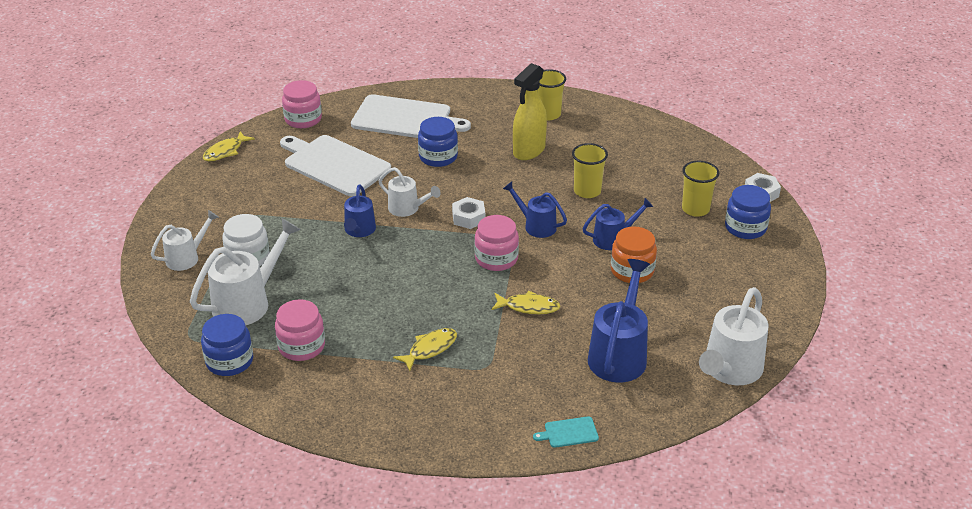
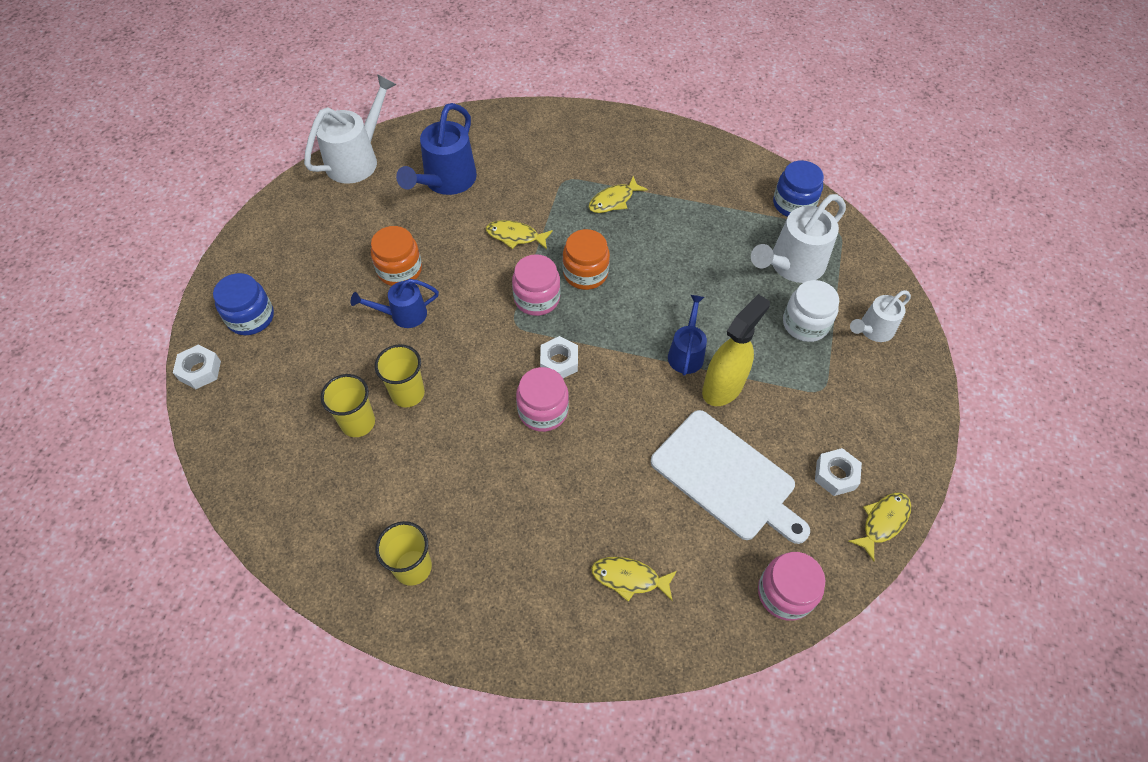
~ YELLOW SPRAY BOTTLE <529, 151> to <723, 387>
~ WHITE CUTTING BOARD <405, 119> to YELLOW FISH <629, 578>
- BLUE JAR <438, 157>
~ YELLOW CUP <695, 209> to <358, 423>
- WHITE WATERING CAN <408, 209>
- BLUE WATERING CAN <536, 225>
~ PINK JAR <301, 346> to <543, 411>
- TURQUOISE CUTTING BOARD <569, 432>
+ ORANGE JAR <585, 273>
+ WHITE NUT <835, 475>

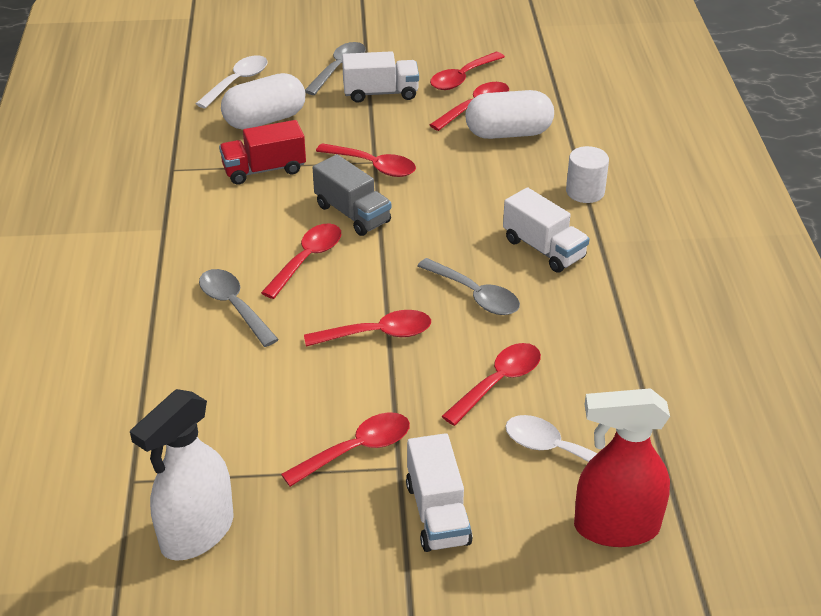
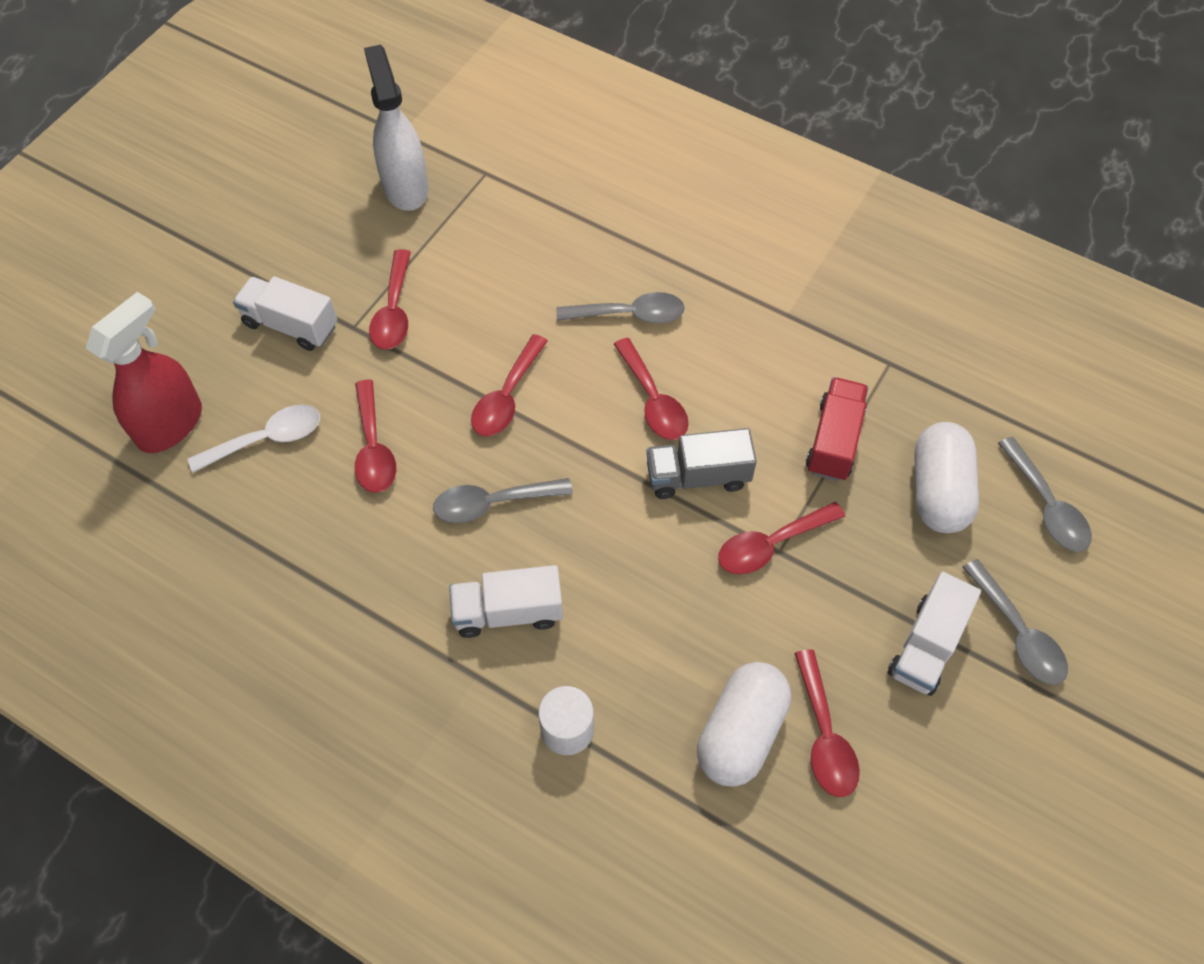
- RED SPOON <462, 78>
~ WHITE SPOON <237, 82> to GREY SPOON <1046, 506>

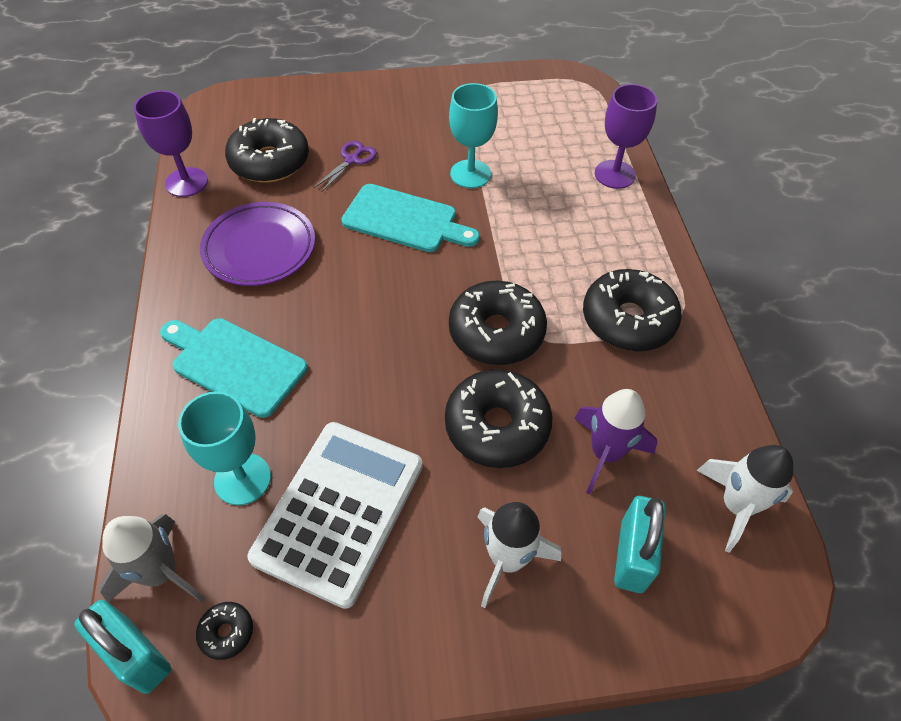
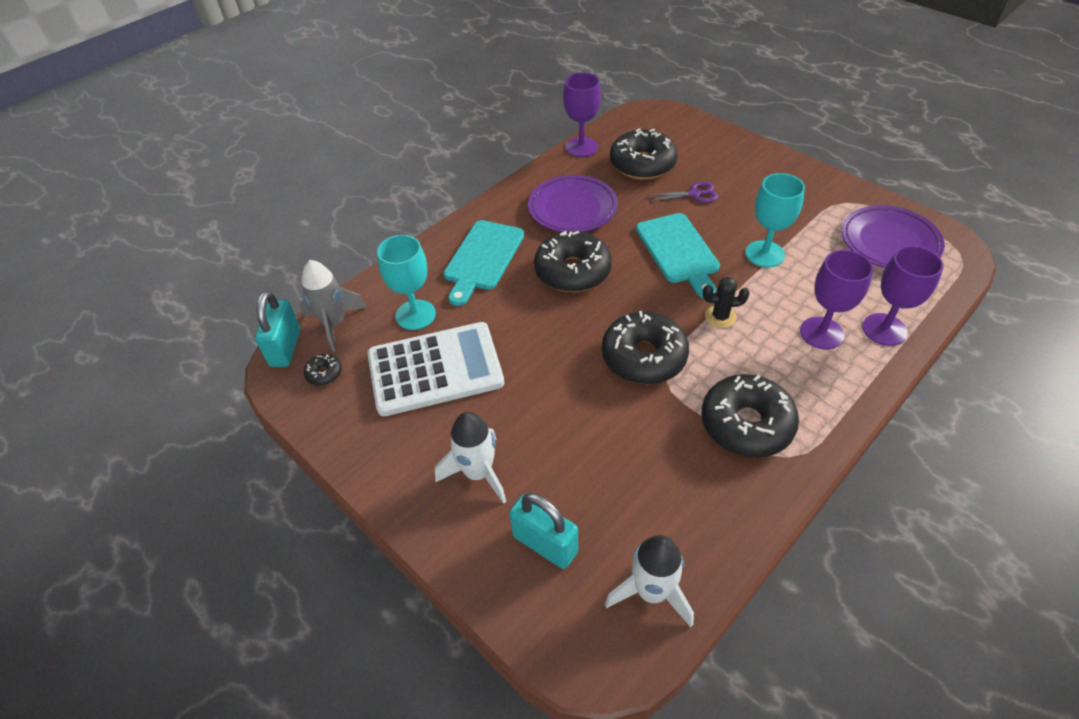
~ TURQUOISE CUTTING BOARD <235, 364> = <483, 258> 150 degrees counterclockwise
~ BLACK DONUT <497, 426> to <572, 271>
- PURPLE ROCKET <605, 453>
~ TURQUOISE PADLOCK <632, 555> = <545, 544> 60 degrees clockwise
+ PURPLE PLATE <889, 242>
+ PURPLE GOBLET <821, 333>
+ BLACK CACTUS <720, 317>

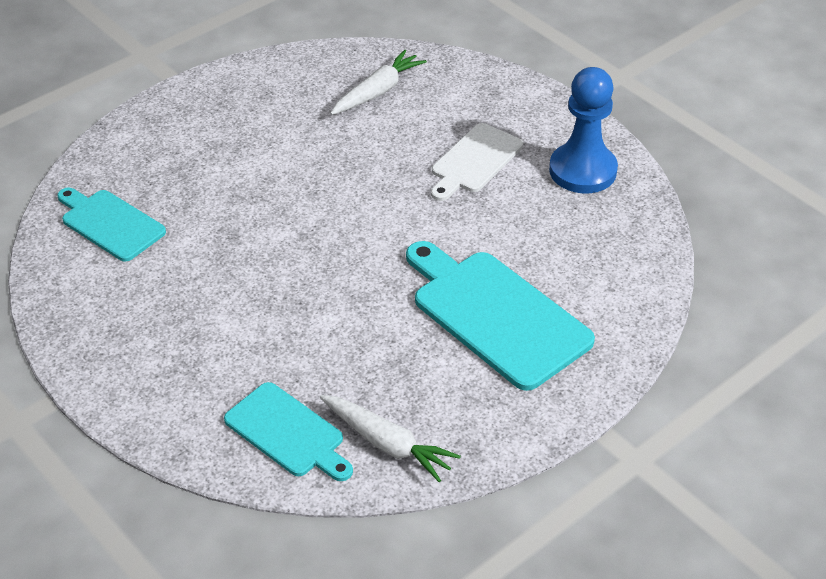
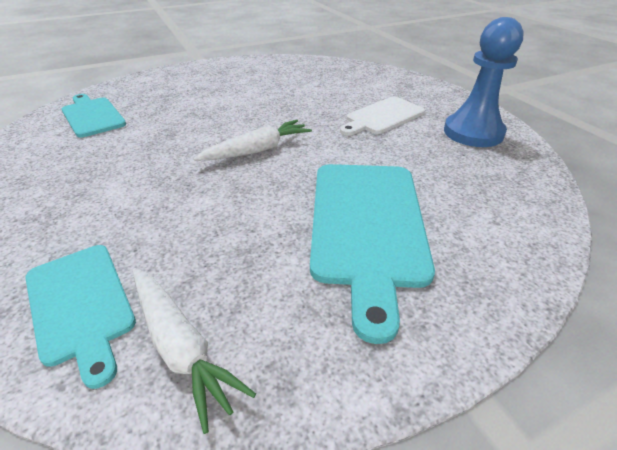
~ WHITE CARROT <377, 91> to <257, 150>
~ TURQUOISE CUTTING BOARD <496, 315> = <367, 225> 150 degrees counterclockwise

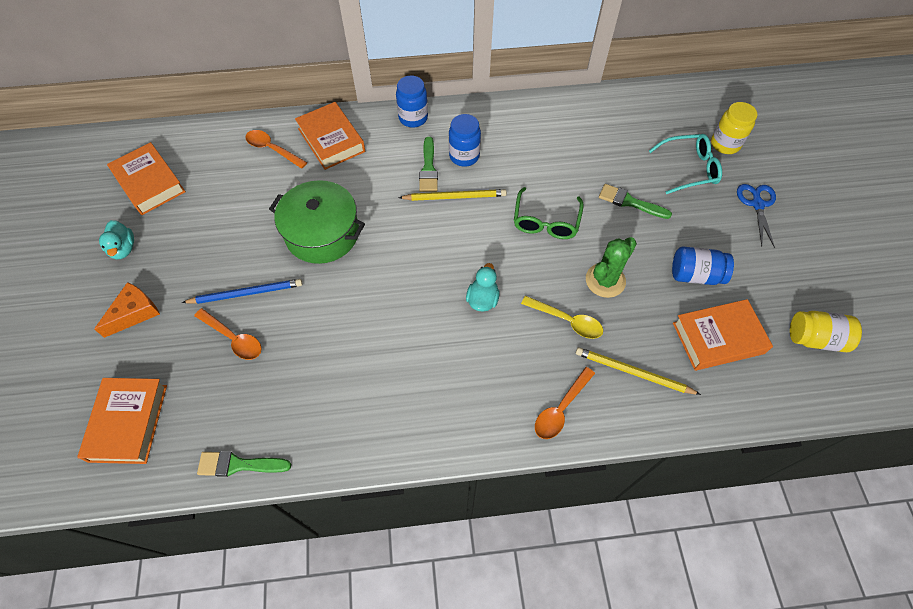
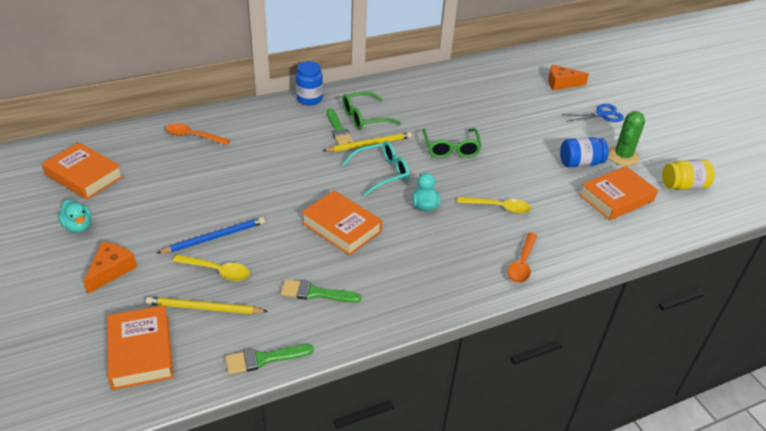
~ ORANGE BOOK <331, 140> to <341, 227>
~ YELLOW JAR <725, 144> to ORANGE CHEESE <561, 83>
~ BLUE JAR <464, 156> to GREEN GLASSES <364, 117>
~ TURQUOISE GLASSES <689, 168> to <382, 173>
- GREEN POT <322, 233>
~ GREEN BRUSH <630, 202> to <315, 293>
~ BLUE SCISSORS <757, 204> = <602, 115> 90 degrees clockwise
~ GREEN CACTUS <605, 280> to <622, 156>
~ ORANGE SPOON <233, 338> to YELLOW SPOON <217, 271>
~ YELLOW PENCIL <633, 372> to <204, 308>

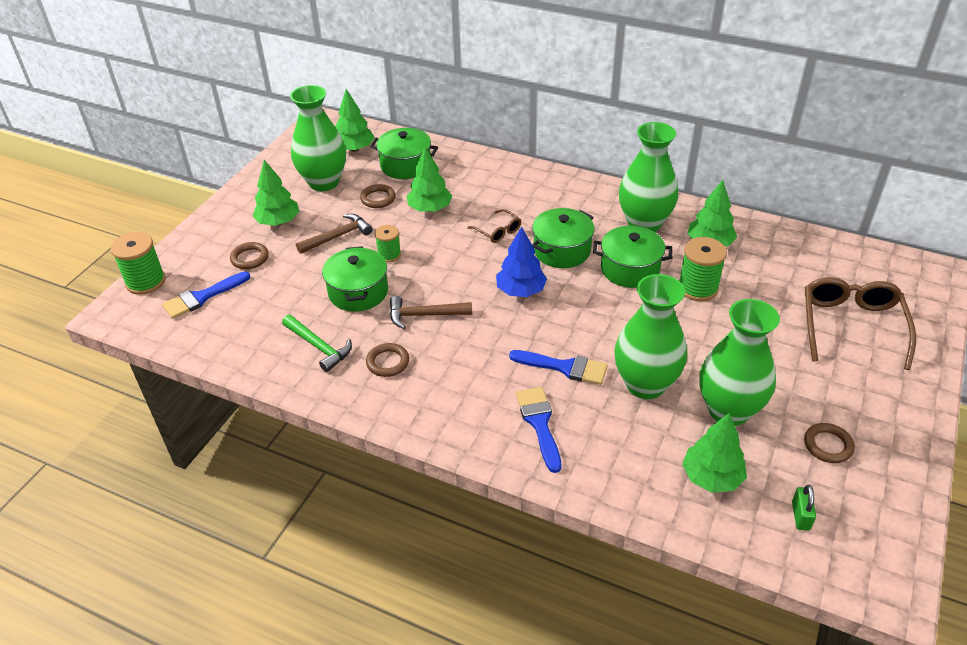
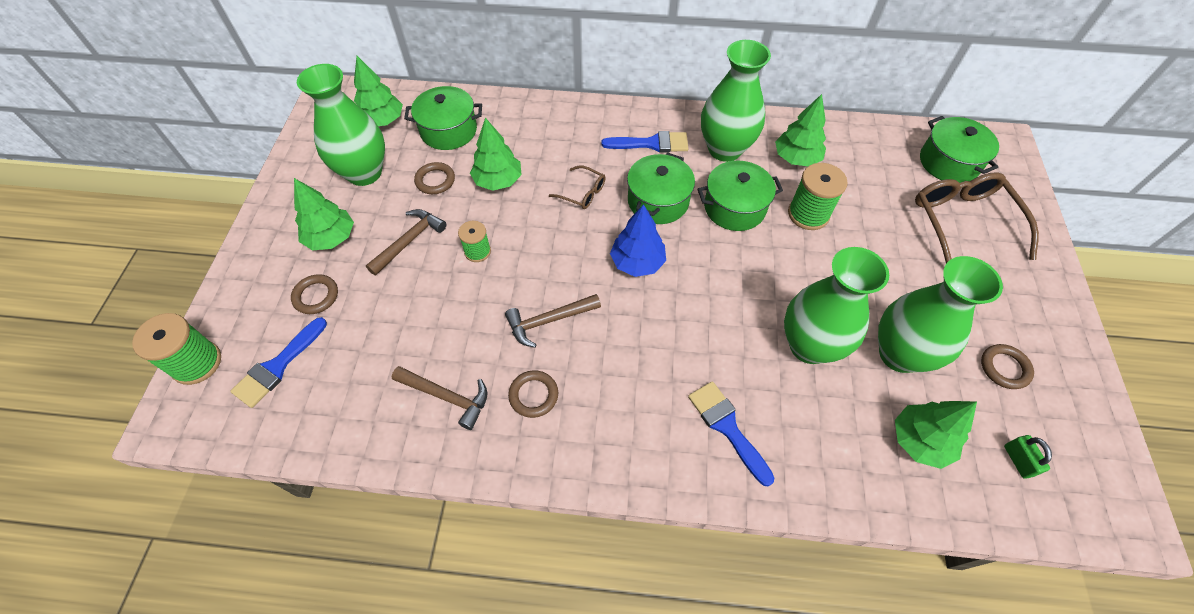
~ GREEN POT <358, 292> to <949, 162>
~ GREEN HAMMER <319, 347> to BROWN HAMMER <447, 397>
~ BLUE BRUSH <564, 367> to <651, 144>

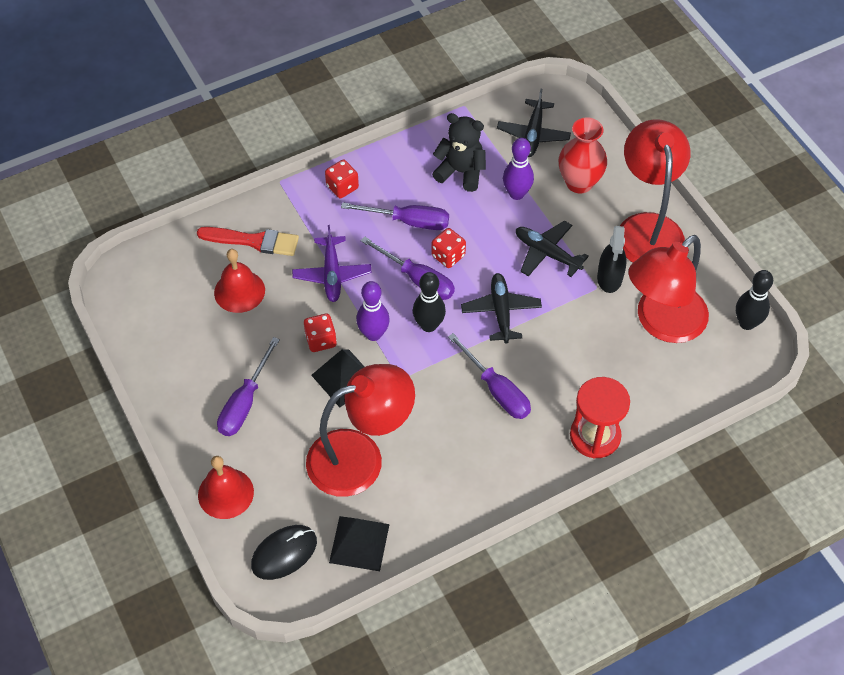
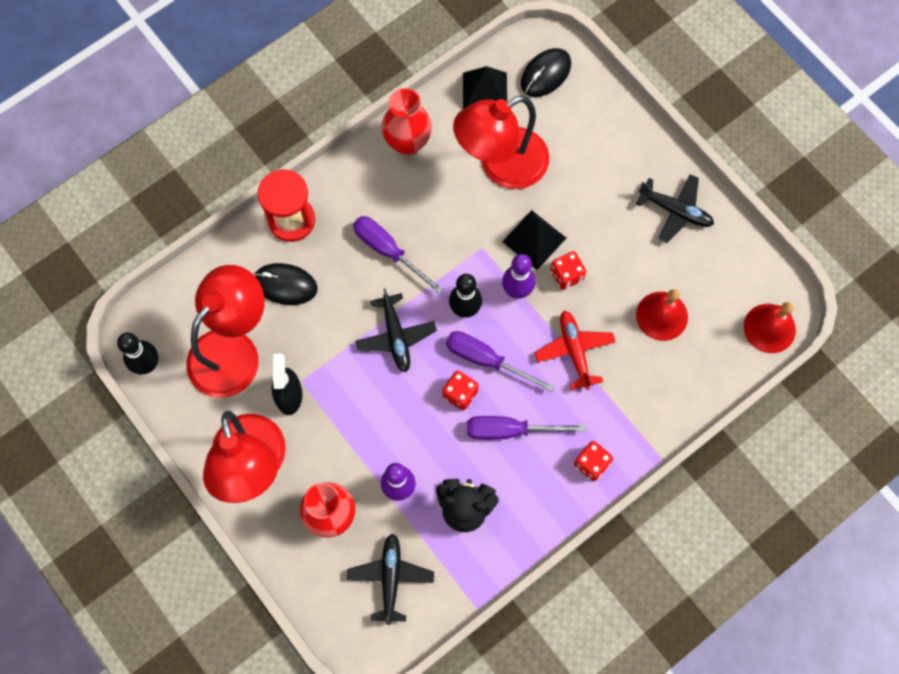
~ BLACK PLANE <547, 253> to <675, 211>
~ PURPLE PLANE <332, 274> to RED PLANE <574, 351>
- RED BRUSH <253, 241>
- PURPLE SCREWDRIVER <245, 403>
~ RED BELL <225, 493> to <769, 328>
+ RED VASE <407, 143>
+ BLACK MOUSE <285, 285>

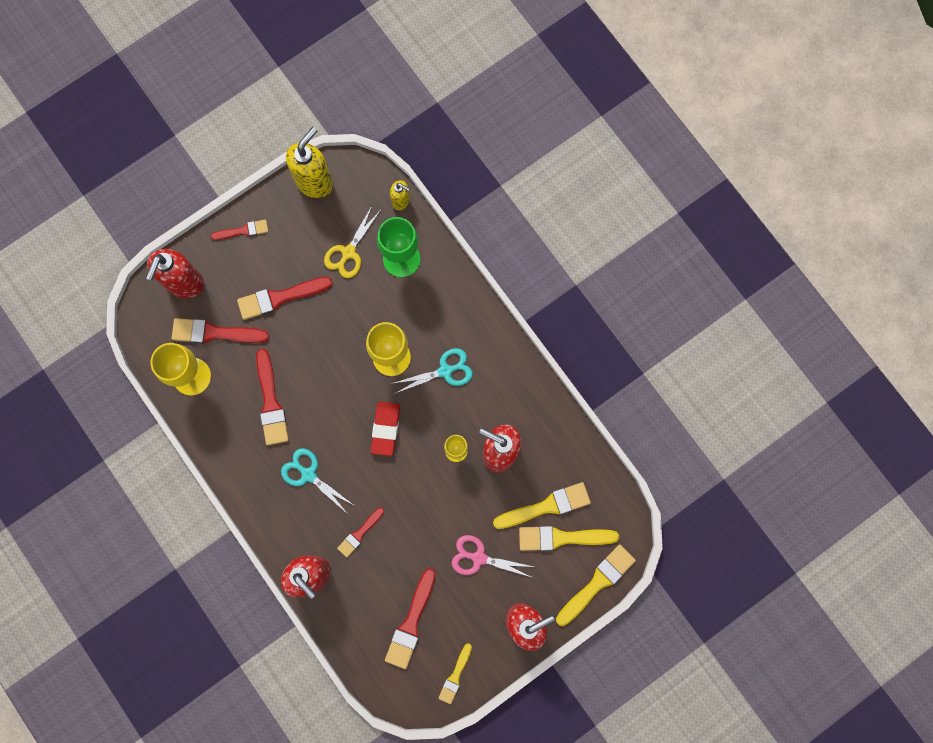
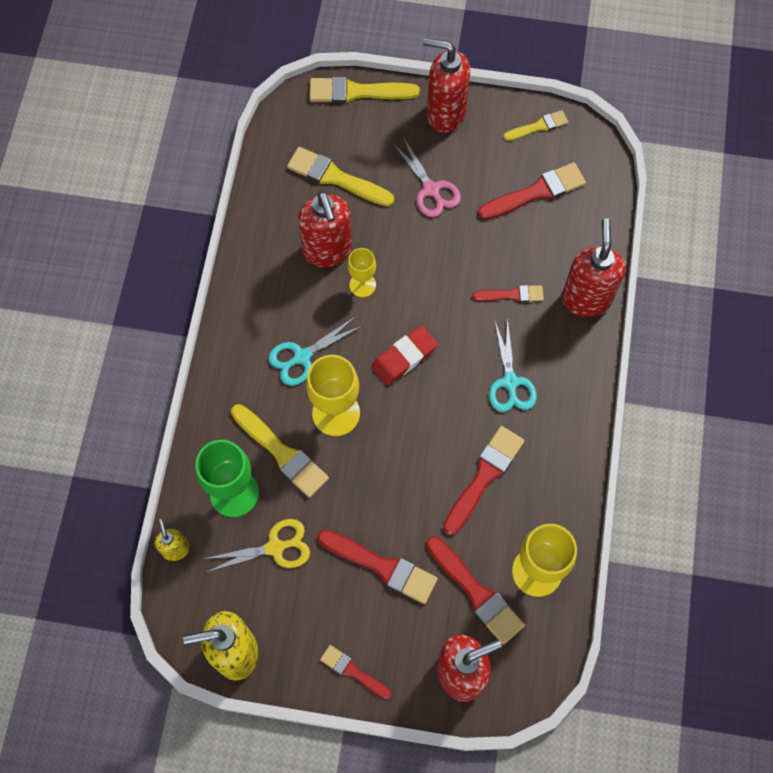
~ TURQUOISE SCISSORS <445, 371> = <302, 357> 60 degrees counterclockwise
~ YELLOW BRUSH <562, 538> to <282, 453>

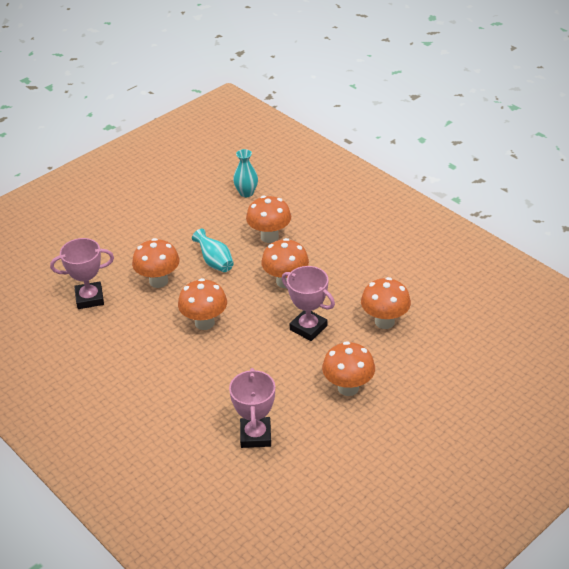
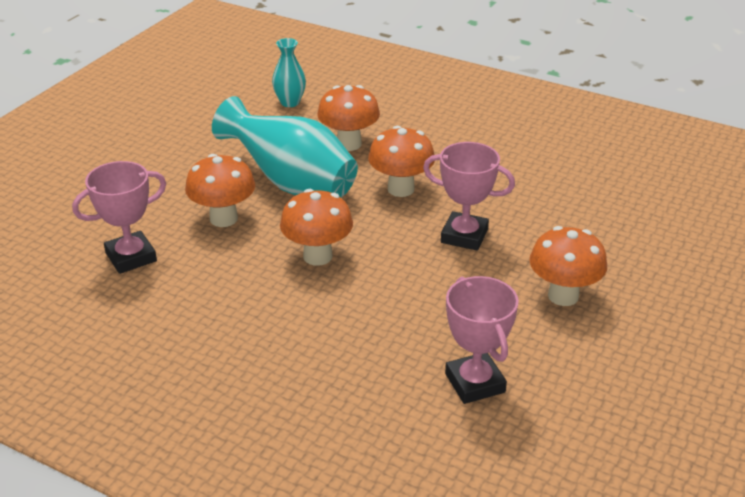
~ TURQUOISE VASE <215, 262> = <291, 183> x2.01
- ORANGE MUSHROOM <384, 322>

